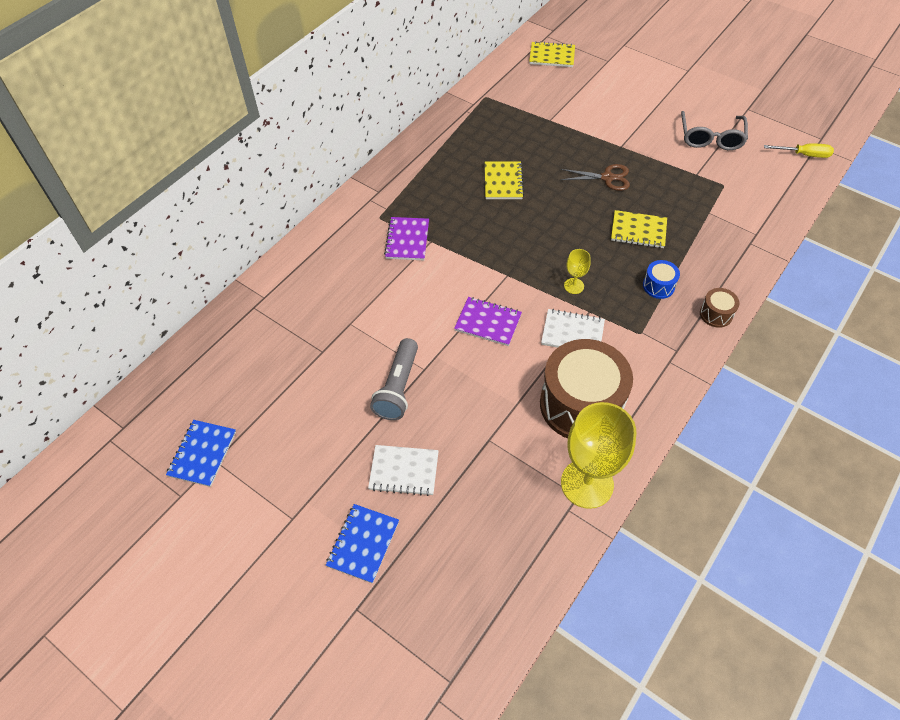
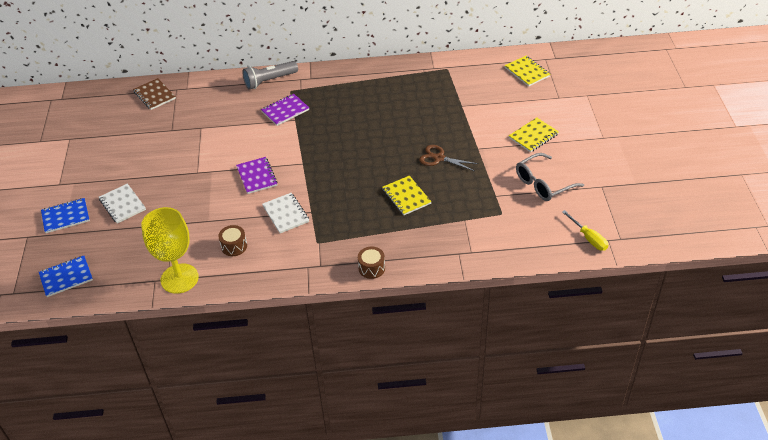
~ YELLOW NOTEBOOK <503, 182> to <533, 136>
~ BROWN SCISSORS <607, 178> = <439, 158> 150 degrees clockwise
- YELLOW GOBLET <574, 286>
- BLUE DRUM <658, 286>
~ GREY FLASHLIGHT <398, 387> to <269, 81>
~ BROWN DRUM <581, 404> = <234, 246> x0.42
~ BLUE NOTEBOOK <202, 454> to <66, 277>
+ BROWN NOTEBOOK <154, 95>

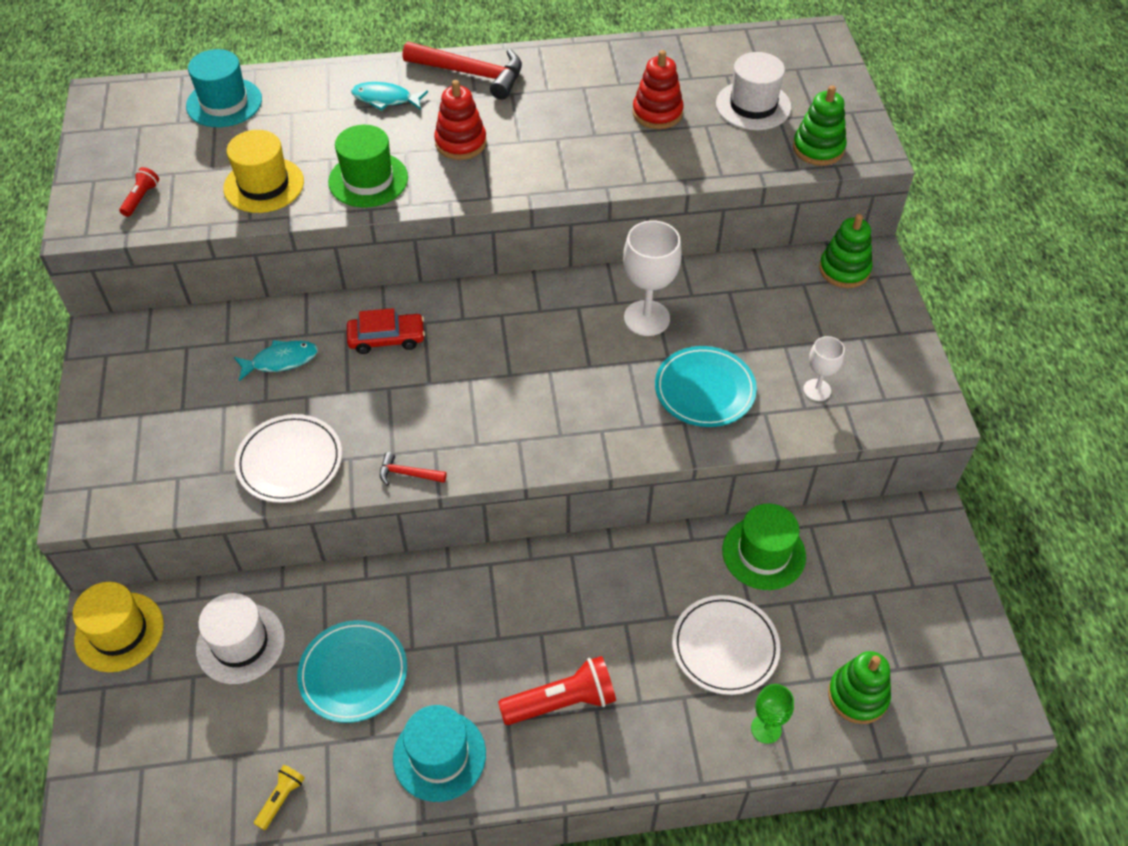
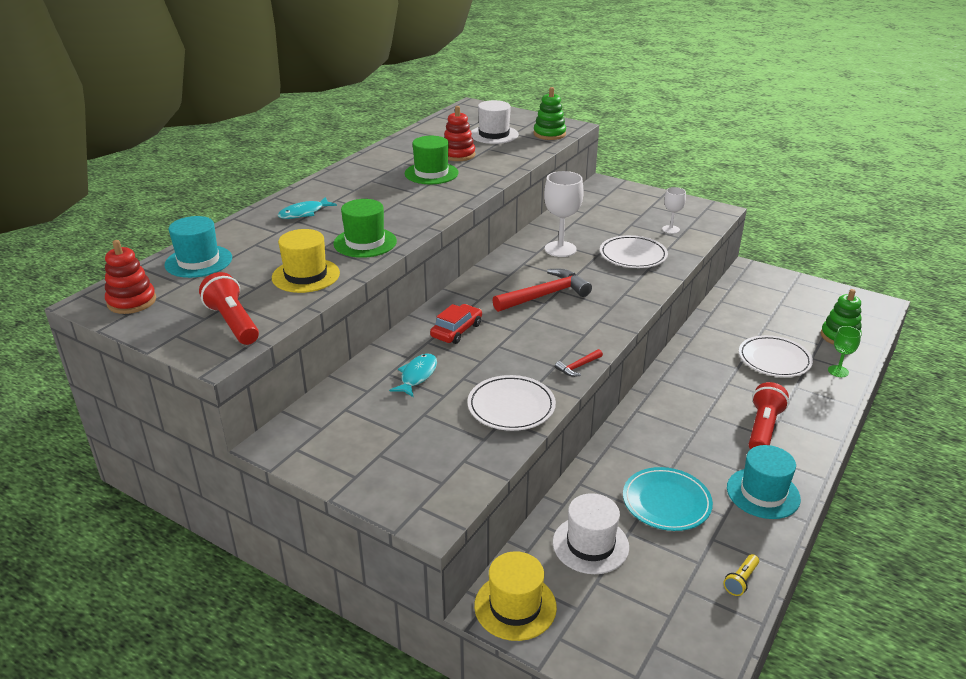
~ RED HAMMER <471, 74> to <545, 295>
~ RED STACKING TOY <461, 143> to <132, 301>
~ RED FLASHLIGHT <141, 198> = <233, 323> x1.92
- GREEN STACKING TOY <844, 270>
~ TURQUOISE PLATE <704, 390> to WHITE PLATE <633, 255>
~ GREEN HAT <763, 553> to <431, 173>
~ YELLOW FLASHLIGHT <281, 799> = <741, 580> 120 degrees counterclockwise

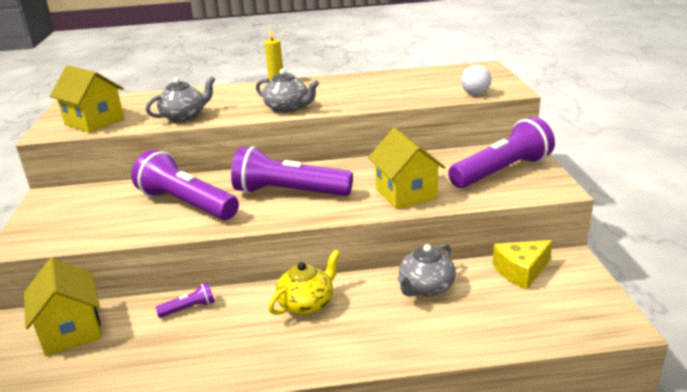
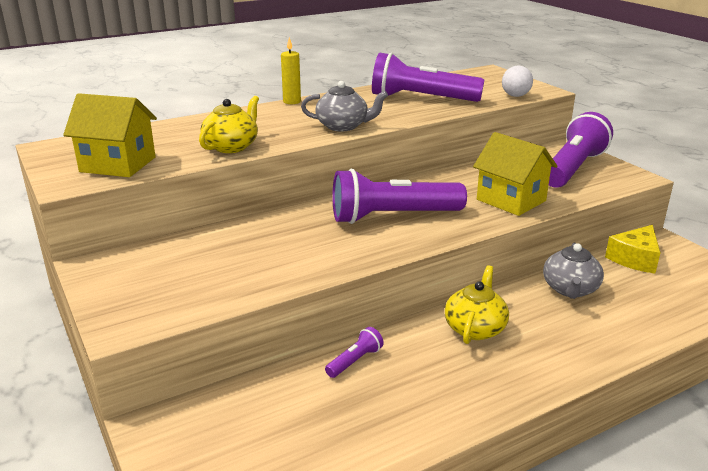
~ GREY TEAPOT <184, 116> to YELLOW TEAPOT <232, 146>
~ PURPLE FLASHLIGHT <187, 204> to <421, 99>
- YELLOW HOUSE <71, 331>

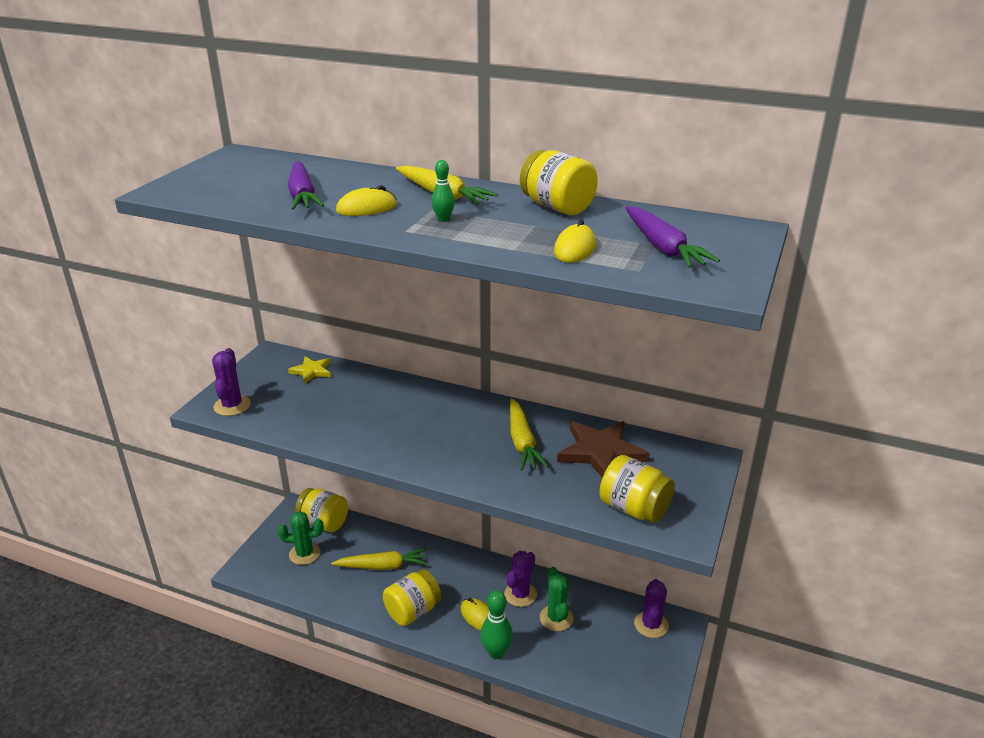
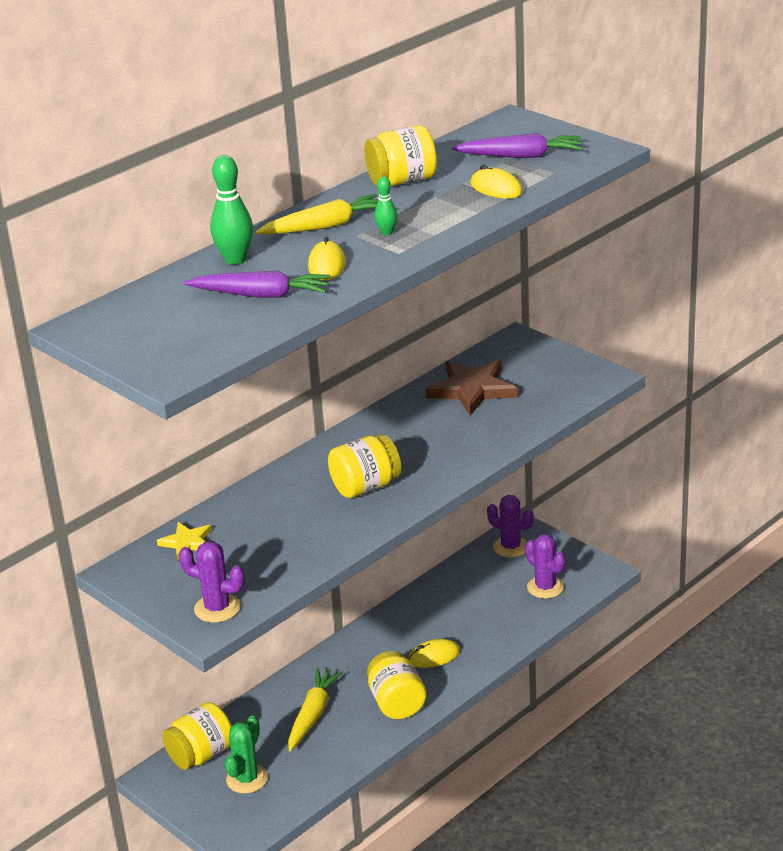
- YELLOW CARROT <522, 442>
~ YELLOW JAR <634, 509> to <365, 487>
~ PURPLE CACTUS <520, 594> to <545, 587>
- GREEN CACTUS <556, 618>
~ GREEN BOWLING PIN <496, 652> to <235, 259>

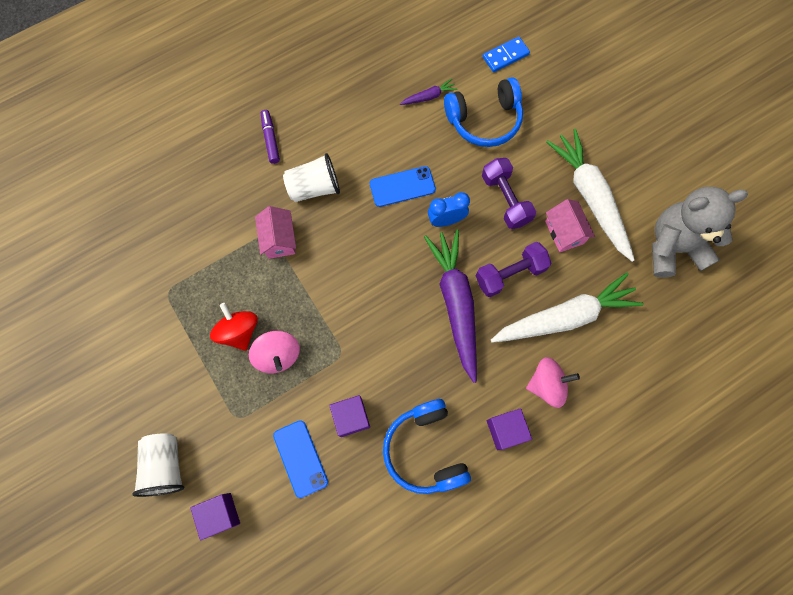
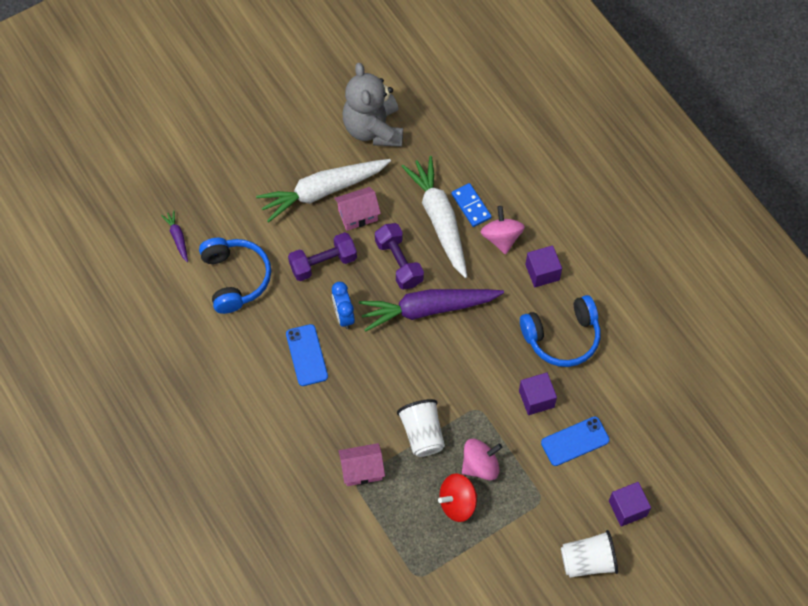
~ BLUE DOMINO <505, 56> to <471, 206>
~ PURPLE CARROT <429, 96> to <177, 238>
- PURPLE MARKER <270, 139>
~ WHITE CUP <314, 188> to <422, 434>

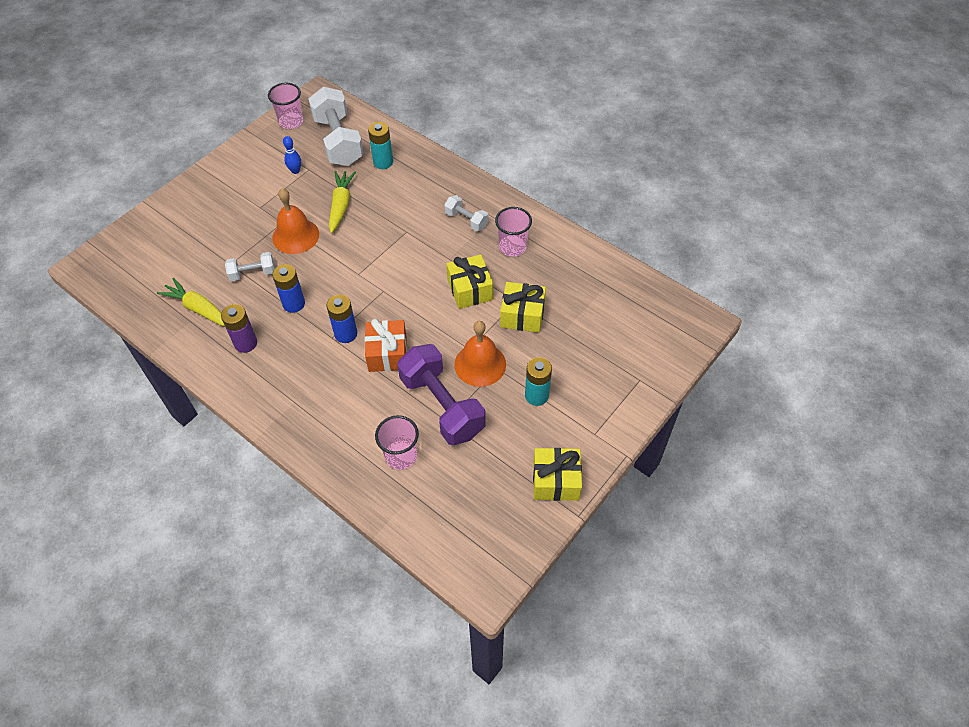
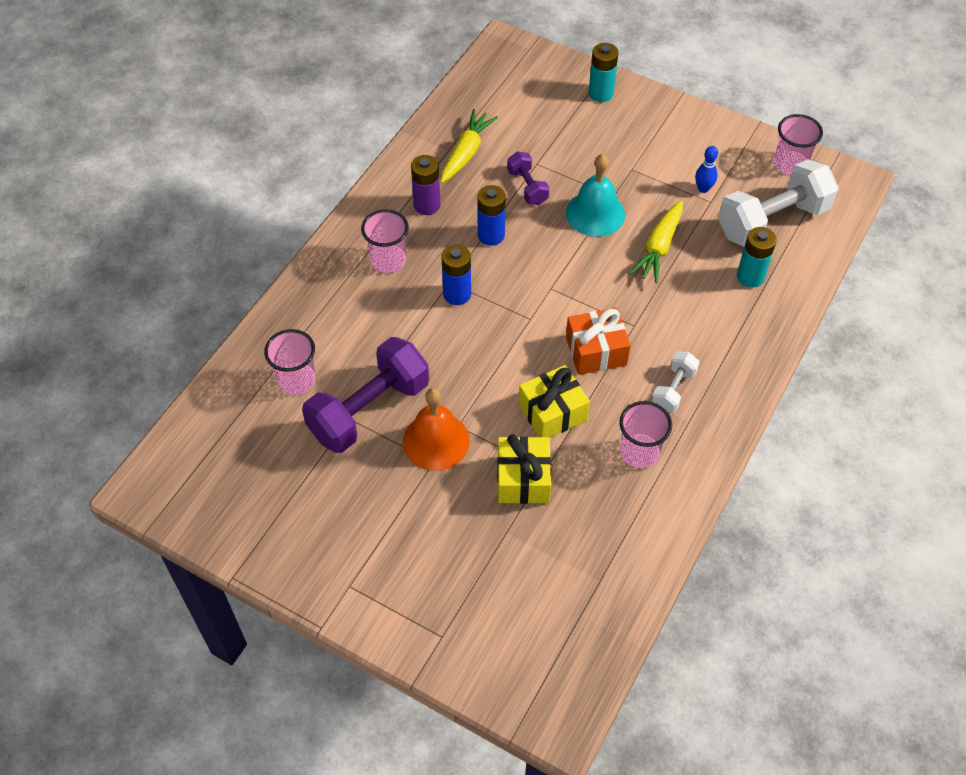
~ YELLOW CARROT <341, 205> = <658, 247> 120 degrees clockwise
~ ORANGE BELL <295, 236> to TURQUOISE BELL <595, 213>
~ WHITE DUMBBELL <252, 273> to PURPLE DUMBBELL <527, 187>
~ ORANGE GIFT <387, 353> to <596, 351>
~ TURQUOISE BATTERY <536, 395> to <600, 93>
- YELLOW GIFT <556, 481>
+ PINK CUP <388, 260>

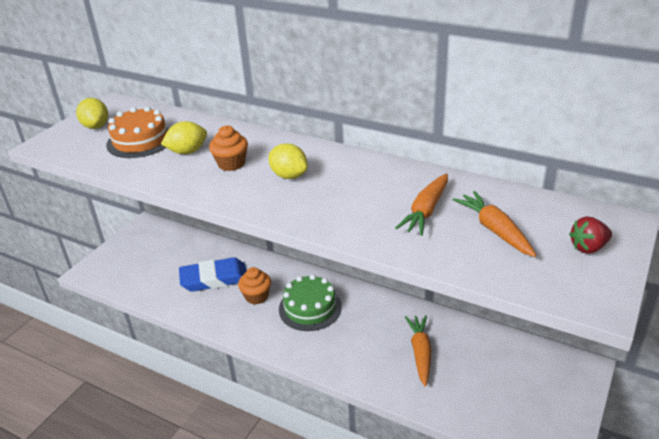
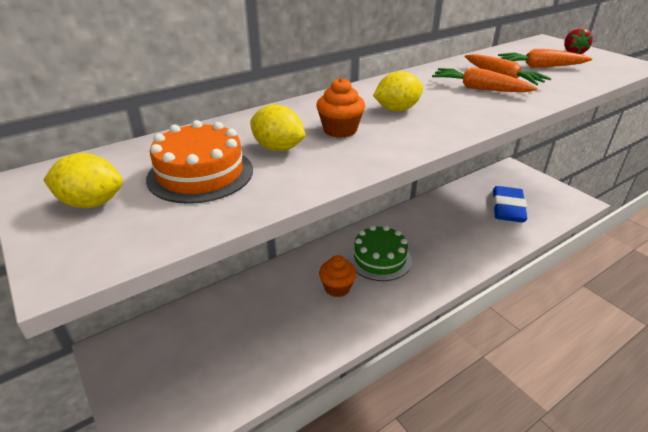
~ YELLOW LEMON <187, 152> = <278, 148> 60 degrees counterclockwise
~ BLUE ERASER <214, 278> to <507, 208>
~ ORANGE CARROT <420, 352> to <479, 89>

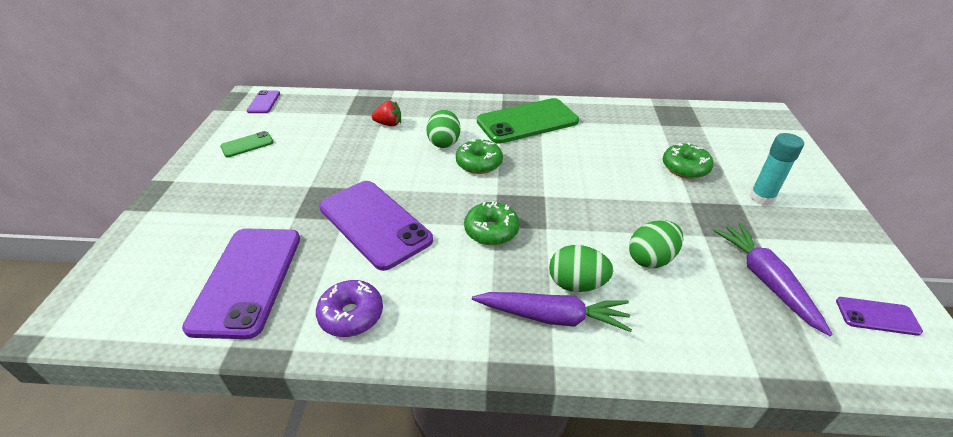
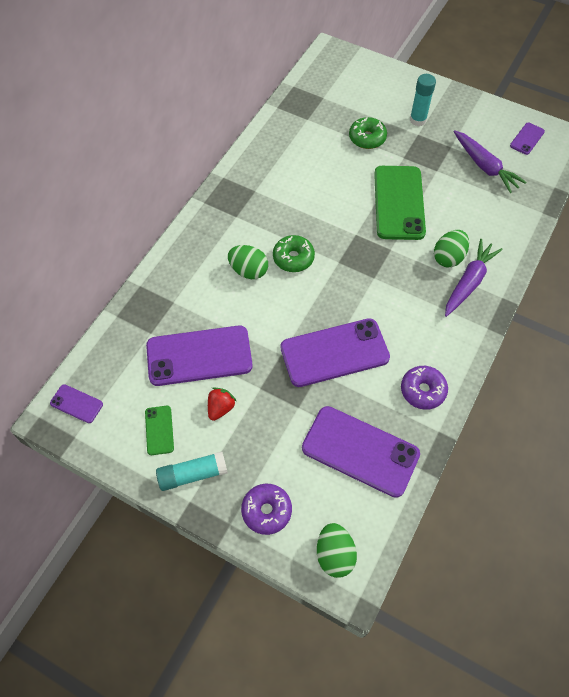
~ GREEN PHONE <527, 121> to <399, 203>
~ RED STRAWBERRY <389, 124> to <221, 408>
- GREEN DONUT <491, 230>
~ GREEN EGG <651, 259> to <334, 554>
~ PURPLE CARROT <766, 280> = <485, 166> 135 degrees counterclockwise
+ PURPLE PHONE <199, 356>
+ TURQUOISE GLUE STICK <192, 474>
+ PURPLE DONUT <266, 511>

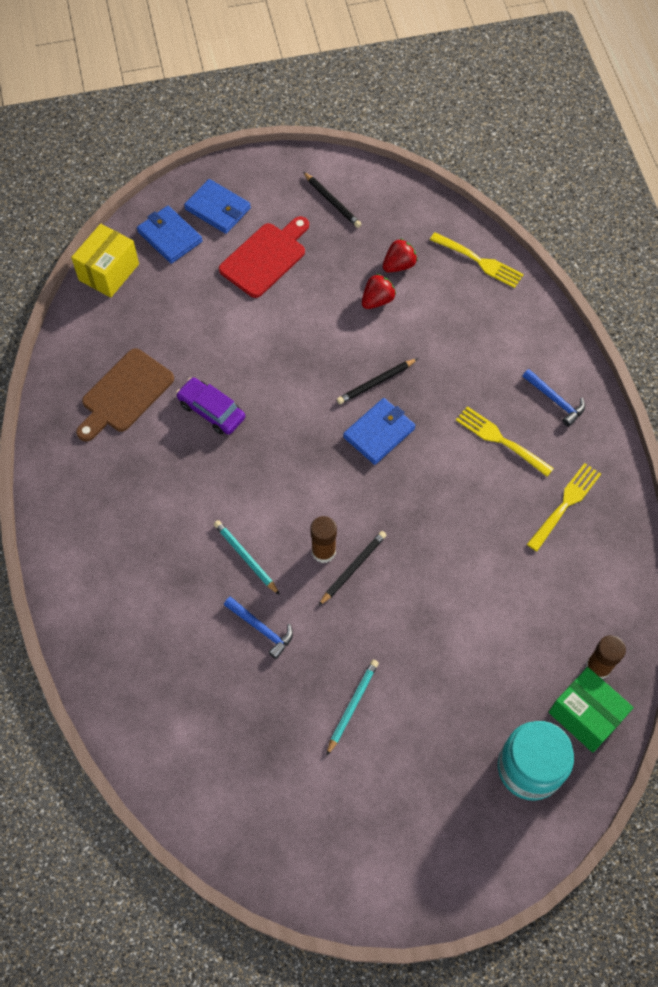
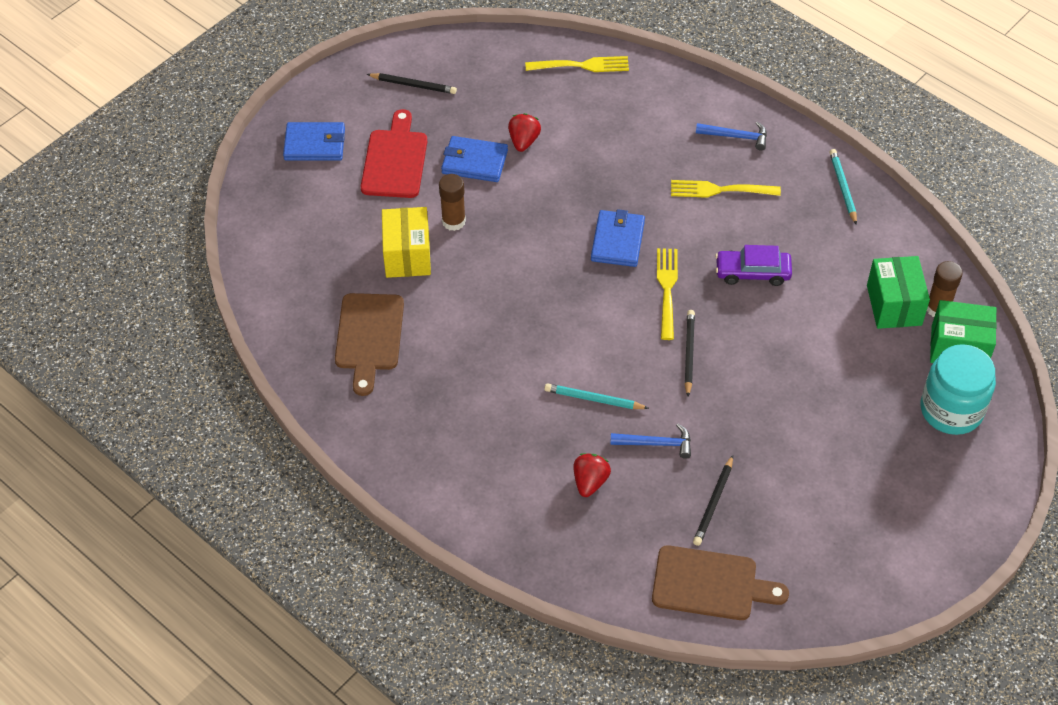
~ BLUE WALLET <169, 237> to <474, 162>
~ YELLOW BOX <109, 272> to <407, 255>
~ RED STRAWBERRY <399, 265> to <590, 482>
~ BLACK PENCIL <375, 383> to <713, 503>
~ PURPLE CAR <211, 411> to <752, 272>
~ YELLOW FORK <565, 505> to <667, 290>
~ BROWN GLUE STICK <323, 551> to <453, 221>
~ TURQUOISE PENCIL <353, 706> to <843, 187>
+ GREEN BOX <894, 305>
+ BROWN CUTTING BOARD <710, 584>

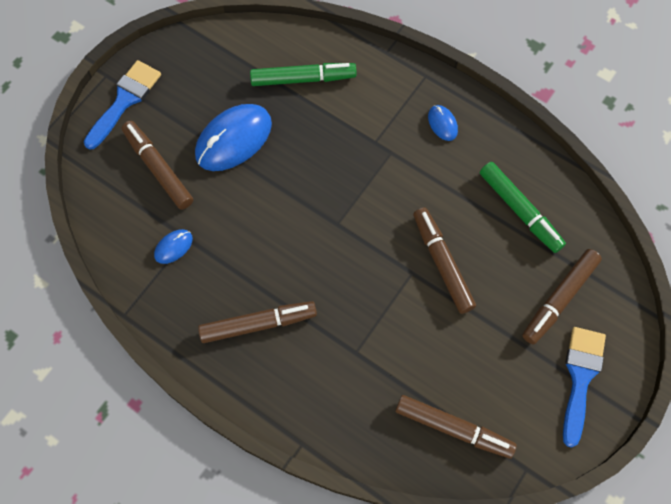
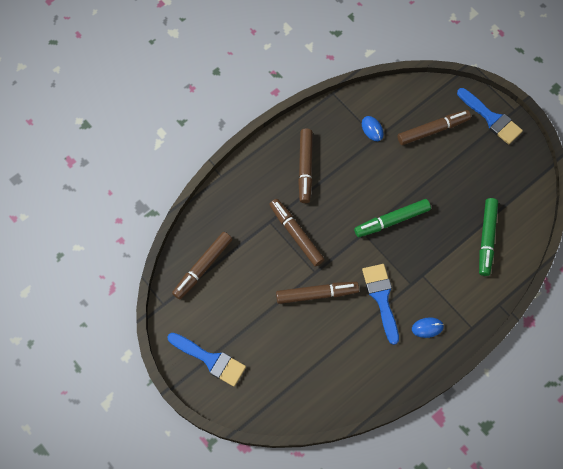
- BLUE MOUSE <233, 139>
~ GREEN MARKER <520, 210> to <391, 220>
~ BROWN MARKER <559, 299> to <296, 234>
+ BLUE BRUSH <381, 298>

